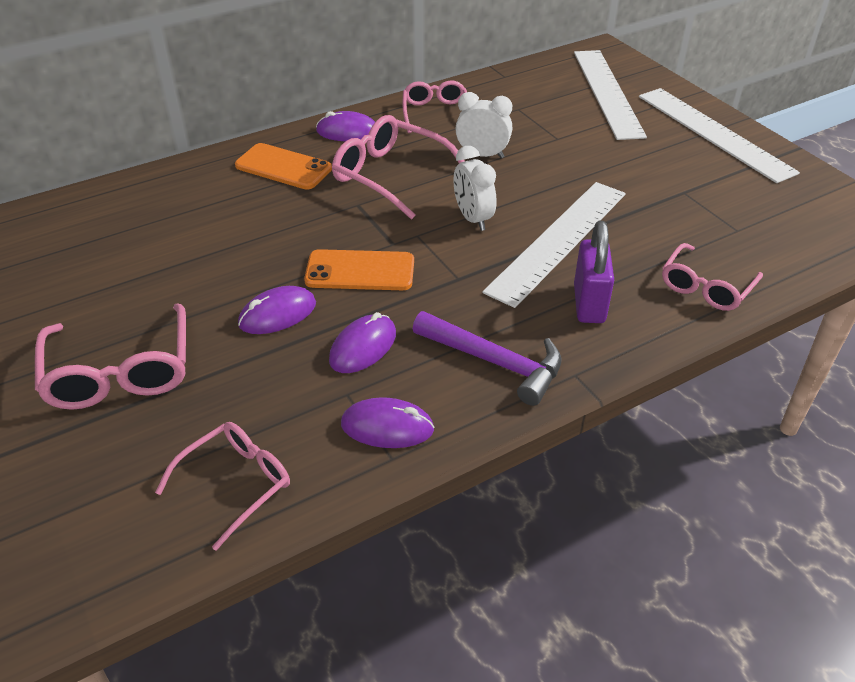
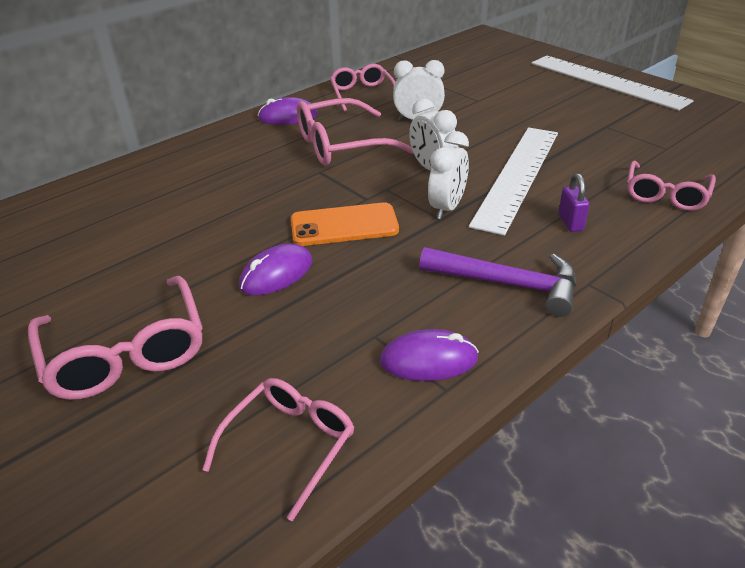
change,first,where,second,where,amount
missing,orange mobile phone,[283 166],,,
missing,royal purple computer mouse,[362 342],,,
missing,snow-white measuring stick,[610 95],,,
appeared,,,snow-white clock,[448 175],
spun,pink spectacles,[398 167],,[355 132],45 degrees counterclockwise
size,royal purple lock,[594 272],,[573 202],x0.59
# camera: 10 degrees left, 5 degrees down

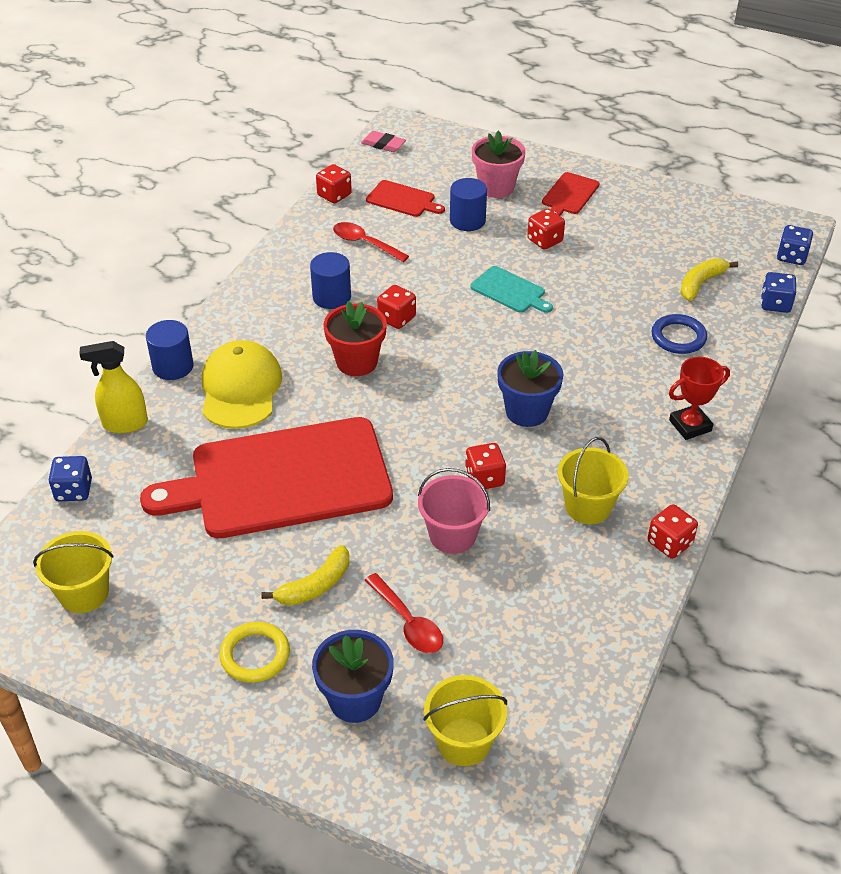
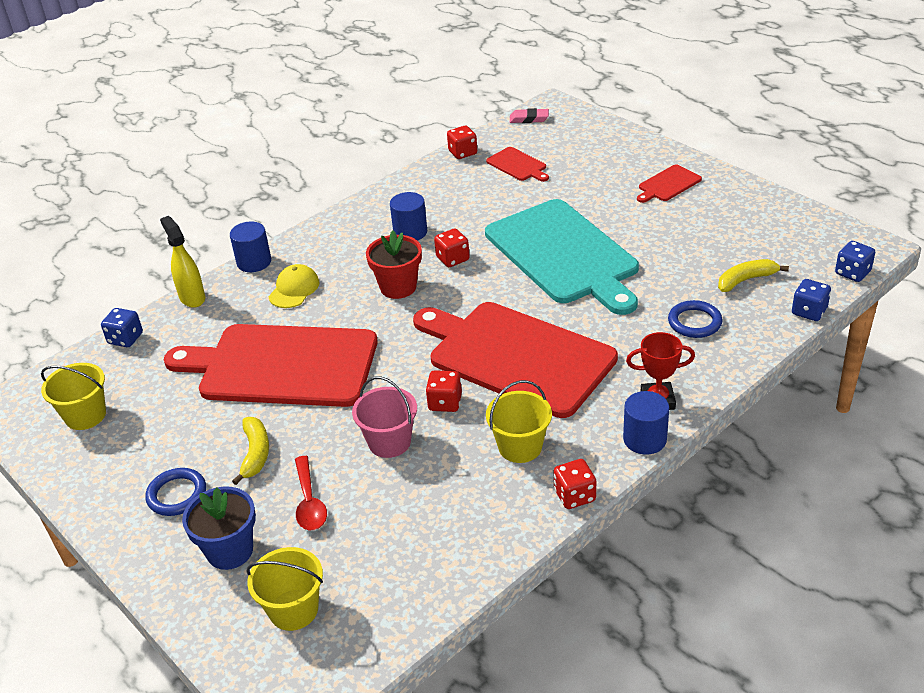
change,first,where,second,where,amount
missing,red tablespoon,[371 242],,,
missing,pink flower pot,[499 164],,,
missing,red die,[546 229],,,
relocated,blue cylinder shape,[468 204],,[646 423],
exchanged,blue flower pot,[530 388],red bread board,[515 360],
colour,bright yellow ring,[254 652],blue ring,[175 492],
spun,bright yellow spray cleaner,[113 387],,[182 262],45 degrees clockwise
spun,bright yellow toy banana,[305 575],,[250 451],75 degrees counterclockwise
spun,pink pencil eraser,[383 141],,[529 115],45 degrees counterclockwise
size,bright yellow cap,[242 384],,[293 286],x0.62
size,aqua bread board,[511 289],,[562 257],x2.43
# camera: 25 degrees right, 5 degrees down

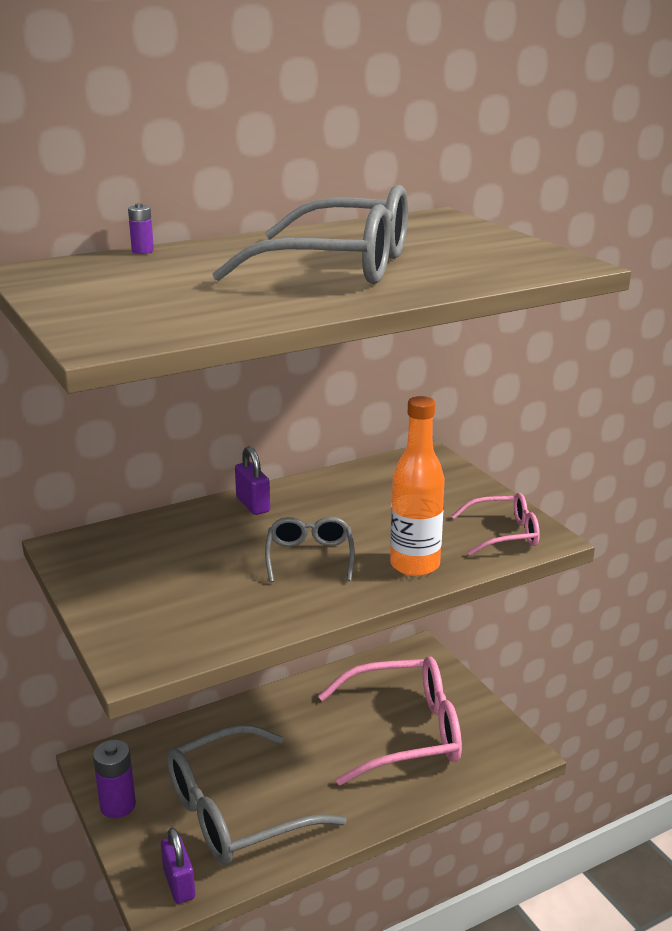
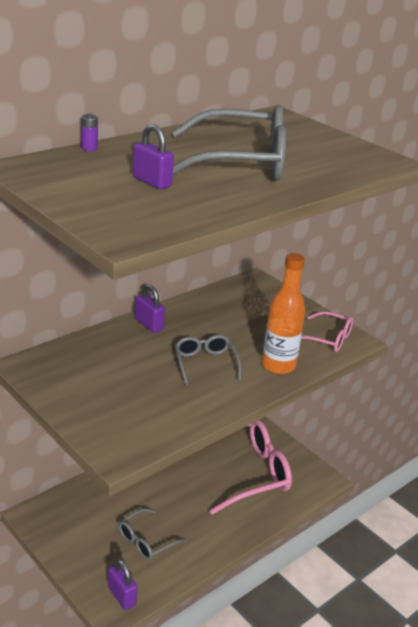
change,first,where,second,where,amount
missing,royal purple power cell,[114 779],,,
appeared,,,royal purple lock,[153 156],
spun,pink spectacles,[496 524],,[327 331],45 degrees clockwise
size,gray spectacles,[257 795],,[152 534],x0.51
# camera: 15 degrees left, 5 degrees up

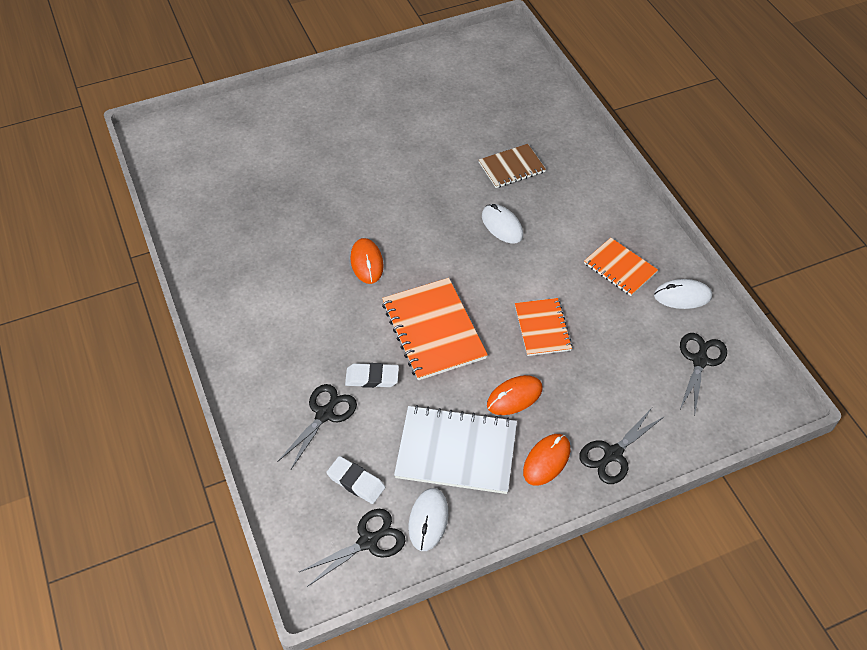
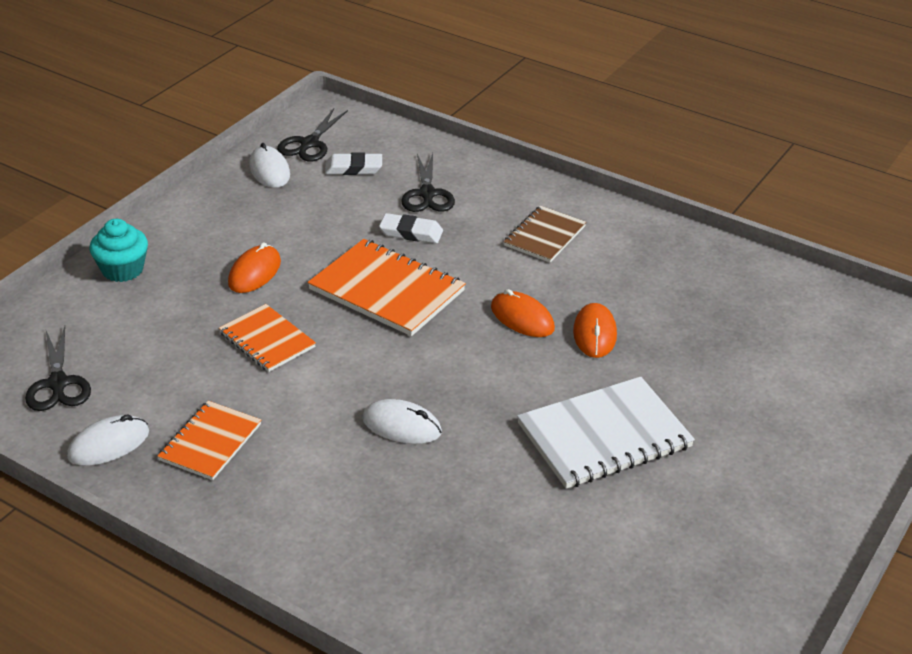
change,first,where,second,where,amount
relocated,snow-white notebook,[455 449],,[606 433],
relocated,dark brown notebook,[512 166],,[545 234],
relocated,orange computer mouse,[547 460],,[595 330],
exchanged,black shears,[622 446],aqua fairy cake,[119 250],
spun,snow-white pencil eraser,[372 375],,[411 228],45 degrees clockwise
spun,orange notebook,[621 267],,[209 440],75 degrees counterclockwise
# camera: 145 degrees right, 15 degrees down

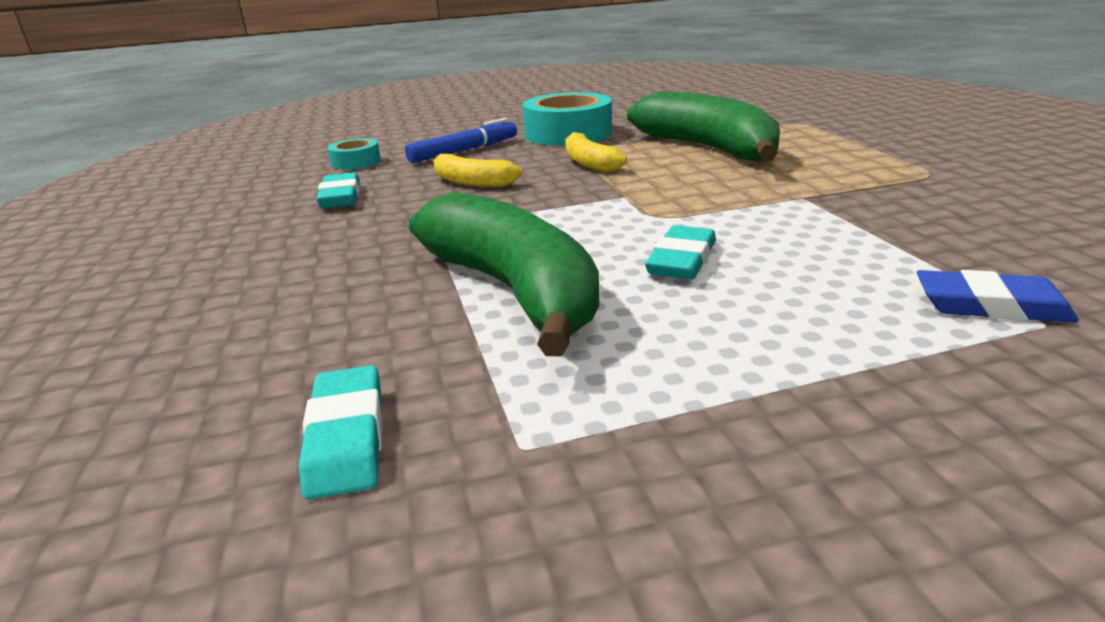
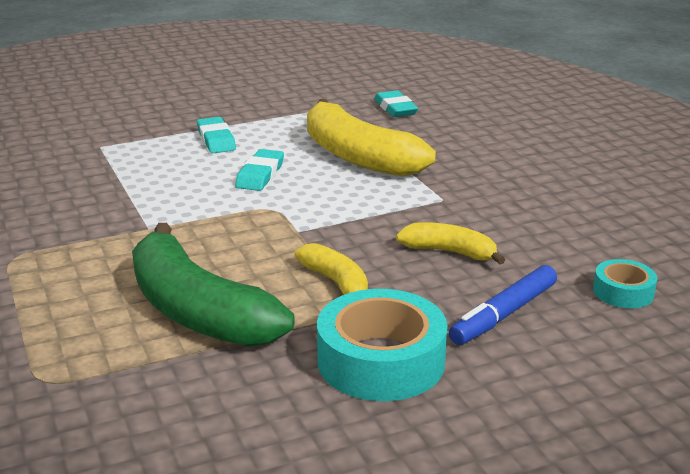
change,first,where,second,where,amount
missing,blue pencil eraser,[998 296],,,
relocated,aqua pencil eraser,[338 190],,[216 135],
colour,leaf-green toy banana,[504 274],bright yellow toy banana,[371 137],
# camera: 170 degrees right, 0 degrees up

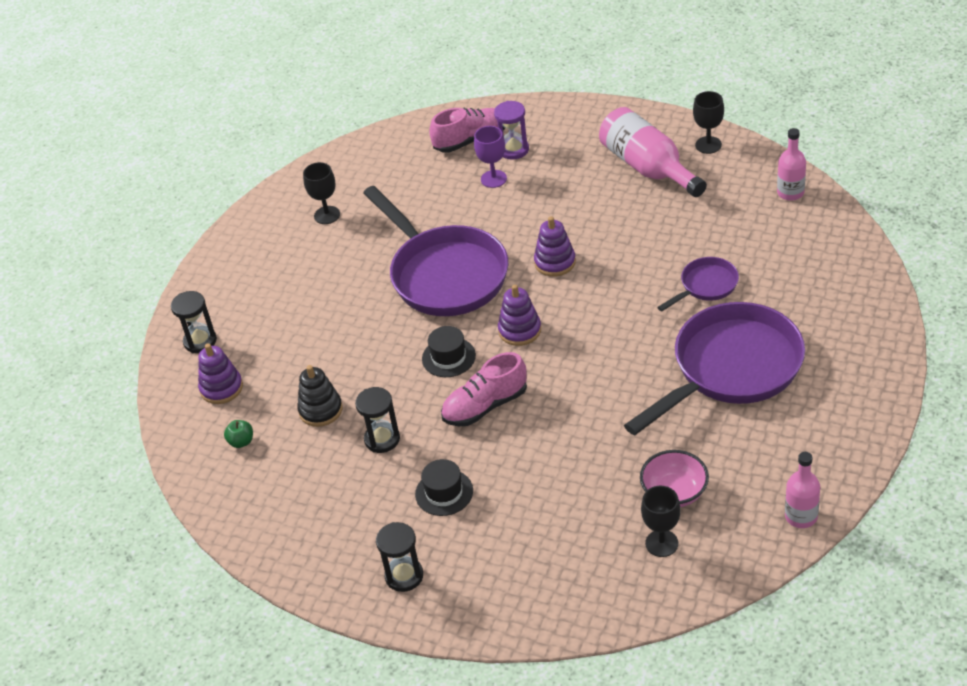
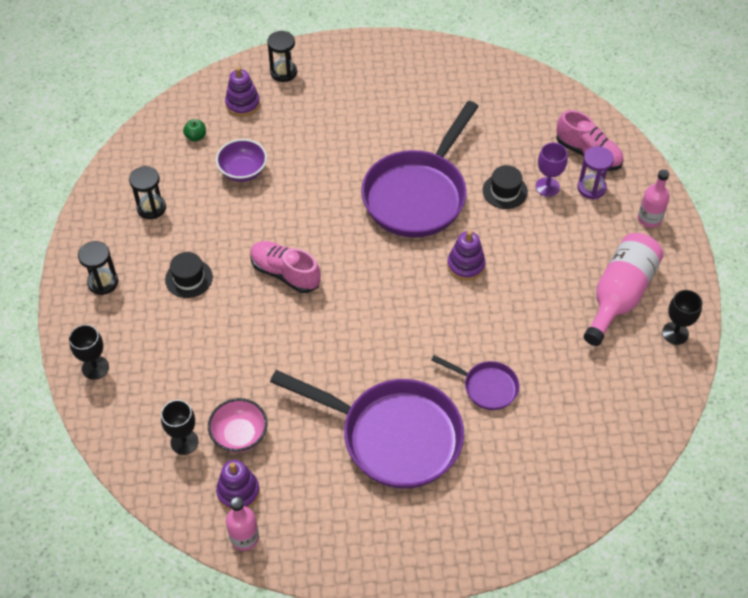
change,first,where,second,where,amount
relocated,black chalice,[321 193],,[89 352],
relocated,black hourglass,[377 420],,[147 192],
relocated,black hat,[449 351],,[505 187],
relocated,royal purple stacking toy,[519 315],,[238 485],
relocated,pink bottle,[791 164],,[654 198],
exchanged,black stacking toy,[320 396],royal purple deep dish,[241 160],
# camera: 60 degrees right, 10 degrees up

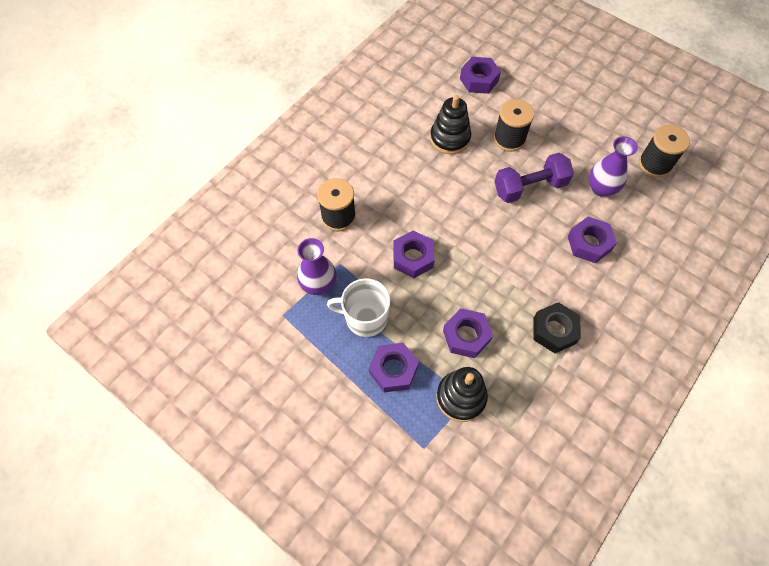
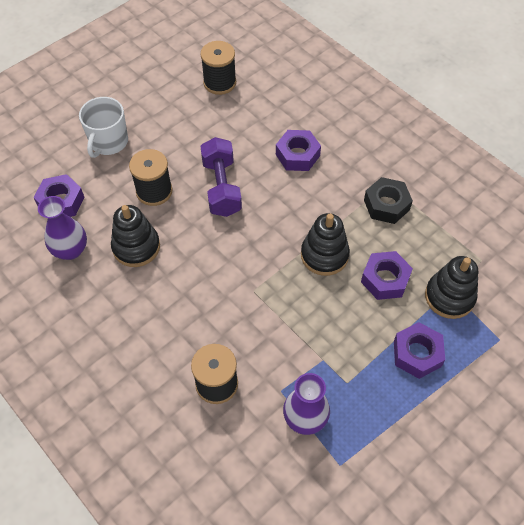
change,first,where,second,where,amount
missing,royal purple hexagon nut,[414 254],,,
appeared,,,black stacking toy,[325 244],
relocated,snow-white coffee mug,[358 307],,[103 127],
relocated,royal purple flower vase,[613 166],,[62 228],
# camera: 80 degrees left, 5 degrees down

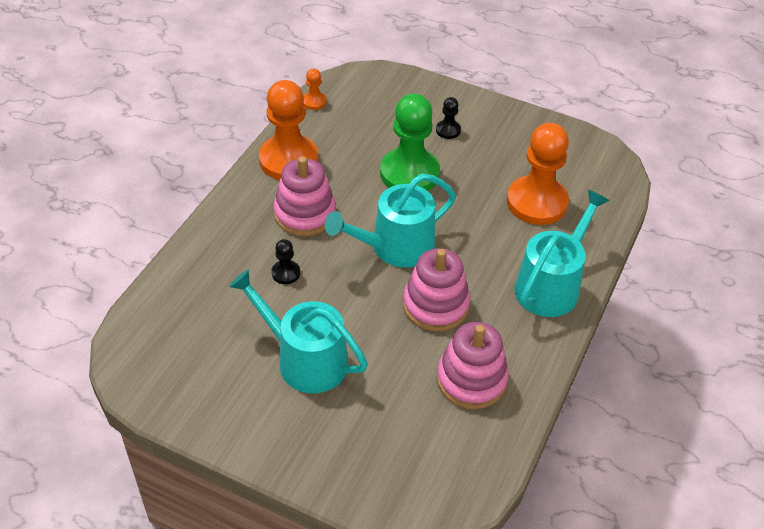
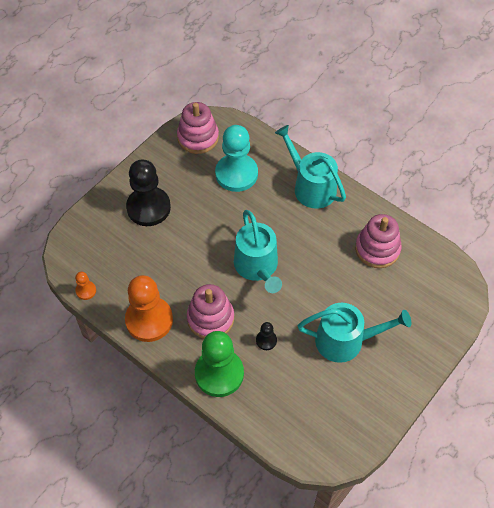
change,first,where,second,where,amount
relocated,leaf-green pawn,[410 142],,[219 364],
relocated,pink stacking toy,[436 289],,[198 128],
colour,orange pawn,[538 174],aqua pawn,[236 158],
spun,aqua watering can,[298 331],,[354 333],135 degrees counterclockwise
size,black pawn,[448 118],,[148 192],x2.28
# camera: 75 degrees left, 10 degrees up

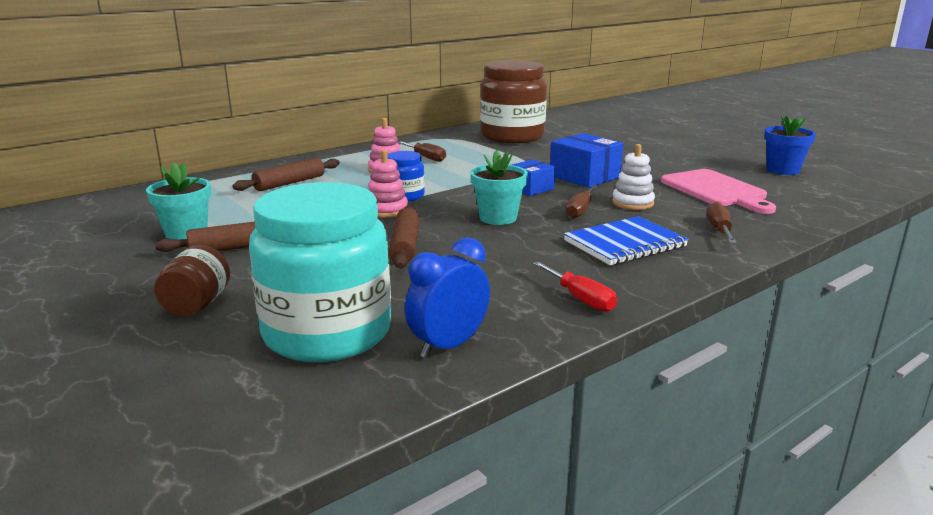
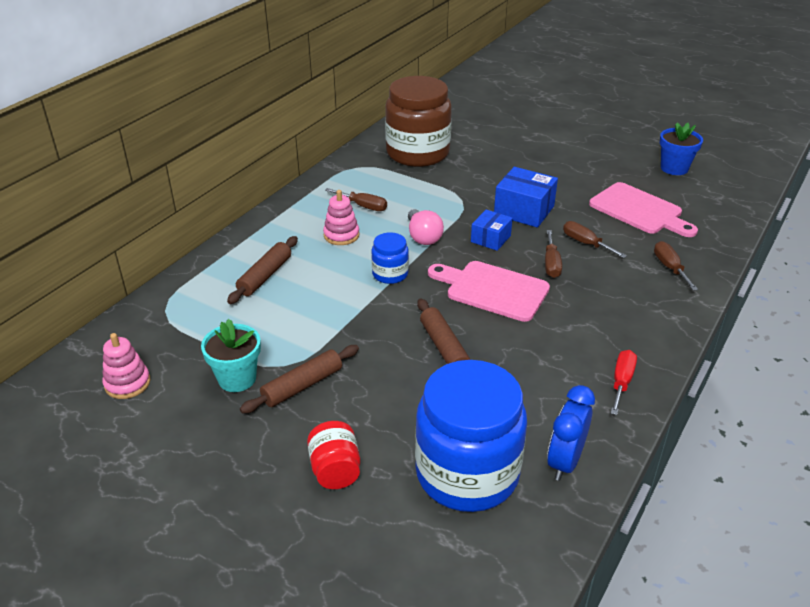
change,first,where,second,where,amount
missing,blue notebook,[626 240],,,
appeared,,,pink lightbulb,[426 227],
relocated,pink stacking toy,[388 184],,[126 366],
exchanged,aqua flower pot,[499 187],pink bread board,[489 291],
exchanged,snow-white stacking toy,[633 177],dark brown screwdriver,[595 239],
colour,dark brown jar,[192 280],red jar,[333 455],
colour,aqua jar,[320 272],blue jar,[471 436],
spun,red screwdriver,[575 287],,[624 382],105 degrees counterclockwise
# camera: 20 degrees left, 15 degrees up

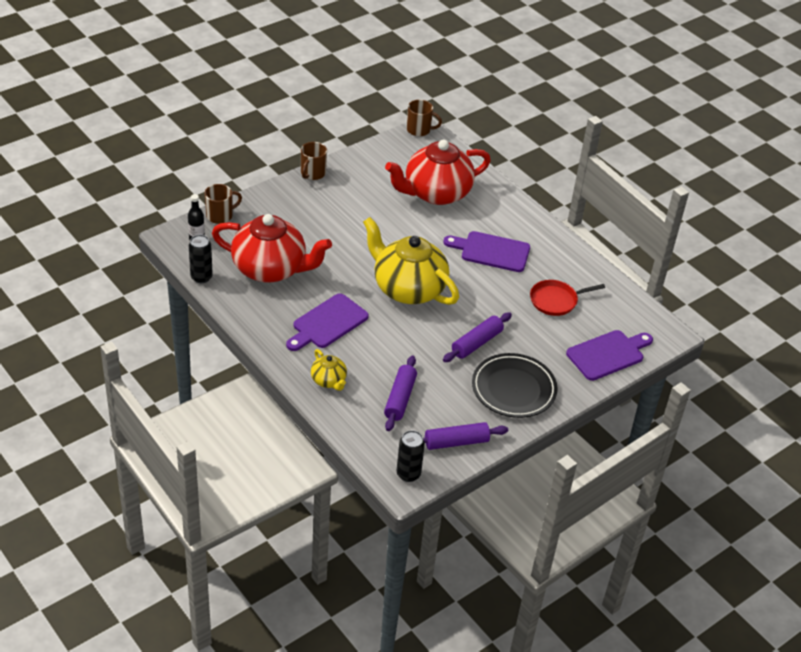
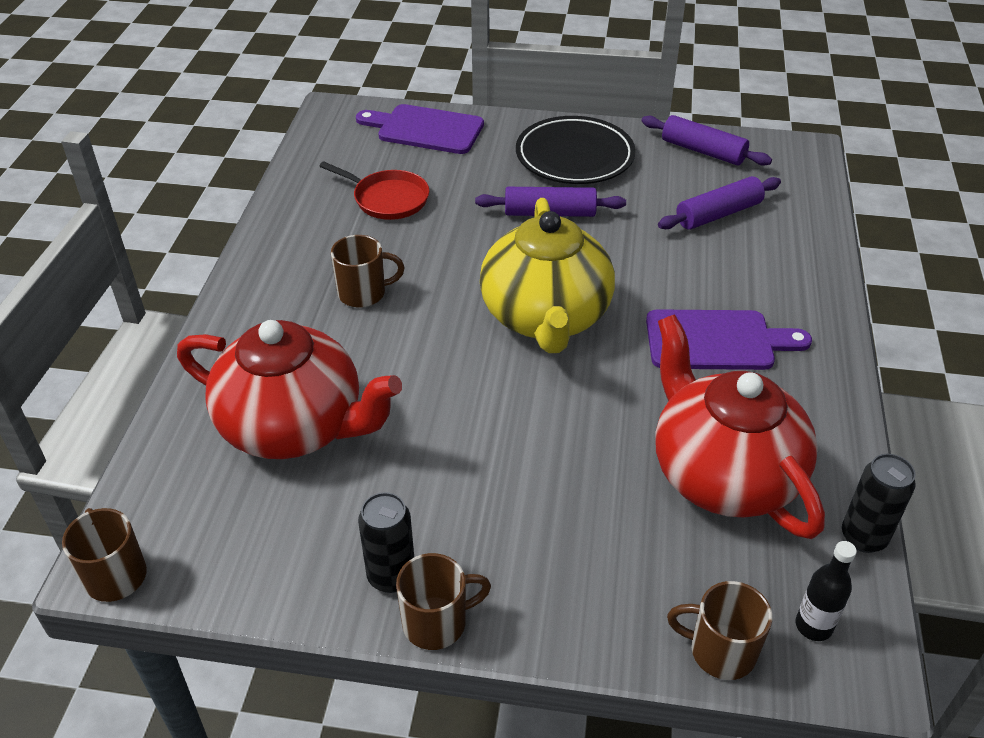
change,first,where,second,where,amount
missing,bright yellow tea pot,[329 370],,,
relocated,black can,[411 456],,[386 542],
exchanged,royal purple bread board,[486 251],dark brown coffee mug,[367 271],
# camera: 130 degrees left, 0 degrees up

